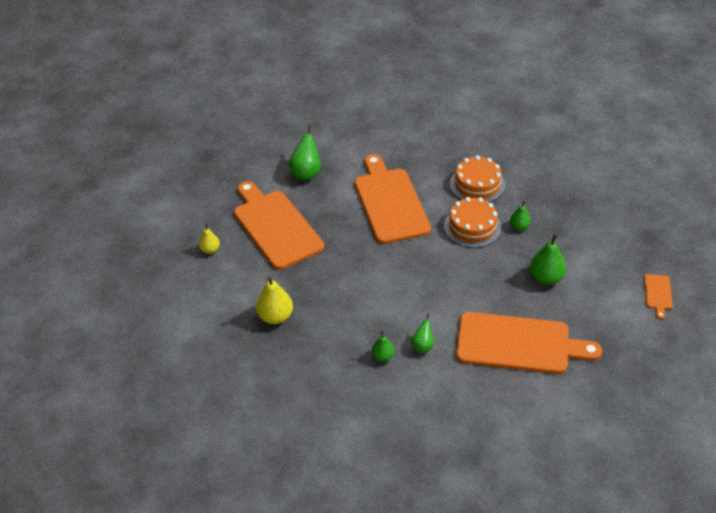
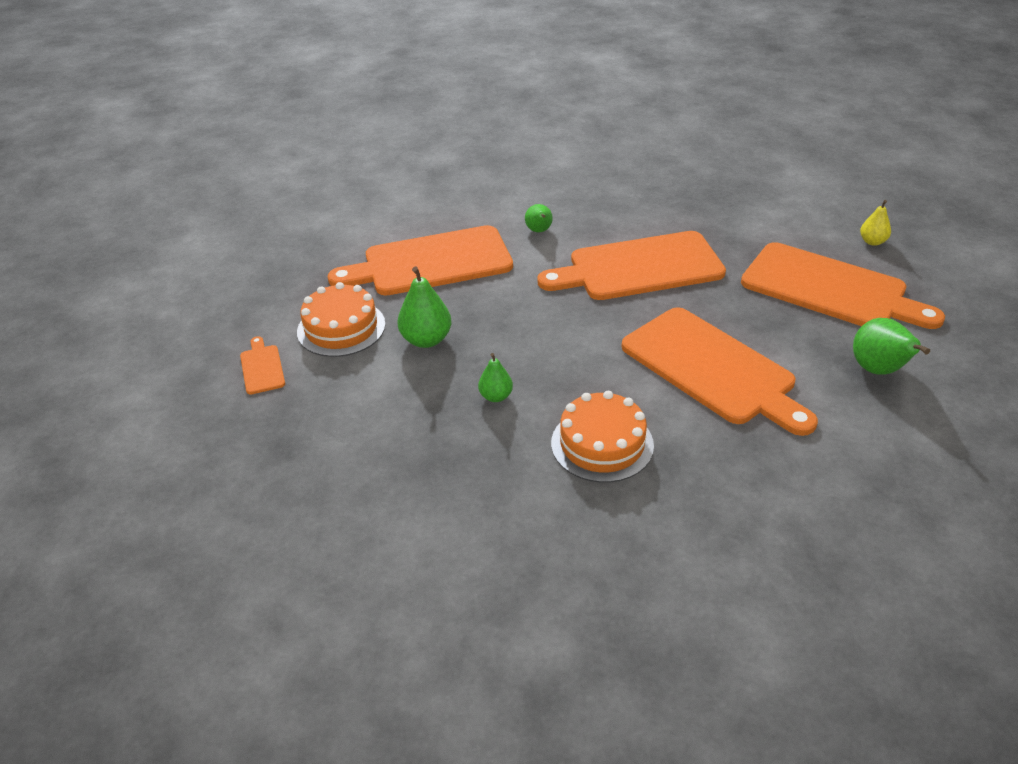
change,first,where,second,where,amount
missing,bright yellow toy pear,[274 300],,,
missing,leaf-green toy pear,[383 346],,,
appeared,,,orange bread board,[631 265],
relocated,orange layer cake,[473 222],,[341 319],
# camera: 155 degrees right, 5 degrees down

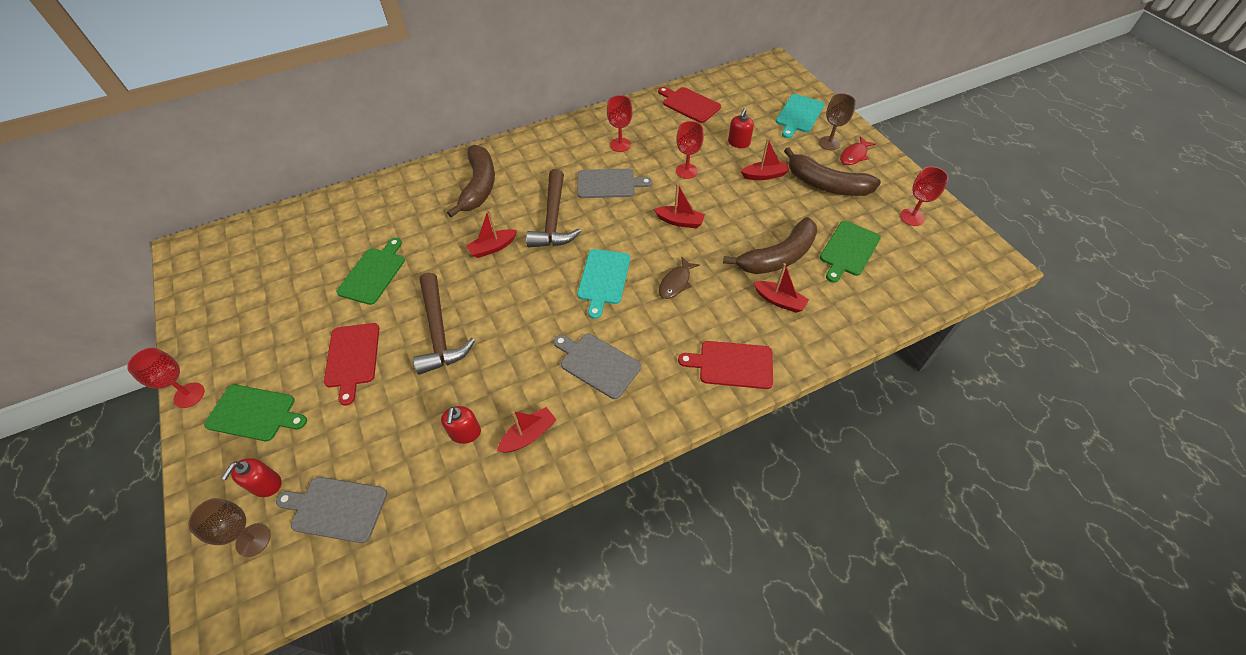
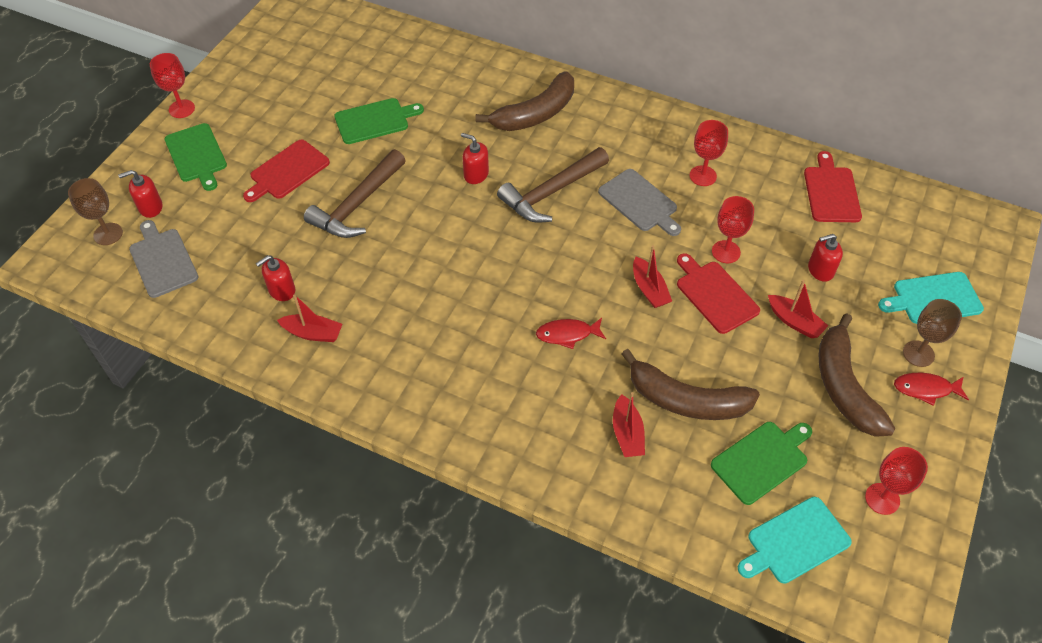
change,first,where,second,where,amount
missing,gray bread board,[597 366],,,
relocated,aqua bread board,[603 284],,[795 540],
relocated,red bread board,[725 365],,[718 293],
exchanged,red toy boat,[491 233],red soap pump,[475 158],
colour,dark brown fish,[679 278],red fish,[571 333],
spun,leaf-green bread board,[850 252],,[761 463],150 degrees clockwise
# camera: 50 degrees right, 0 degrees up

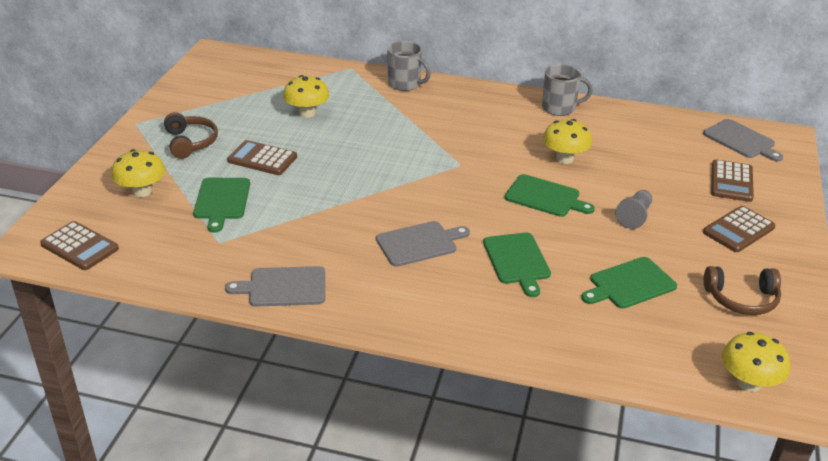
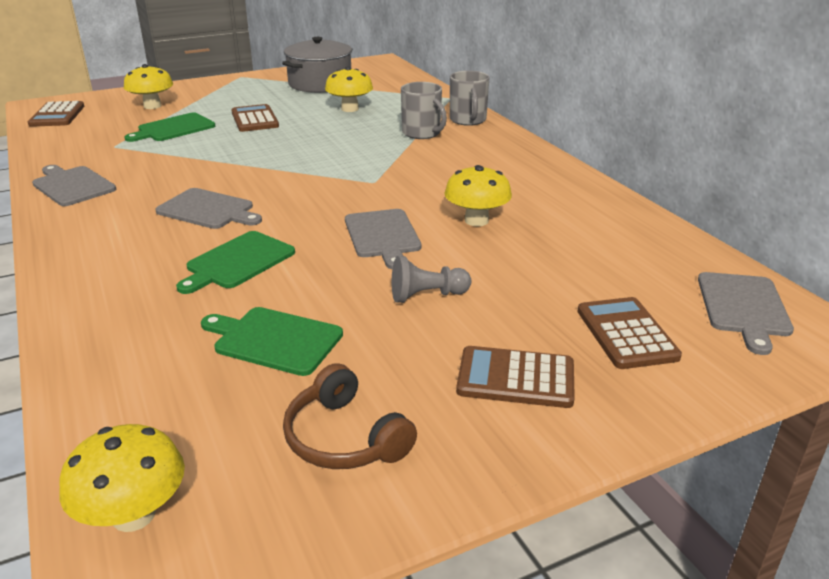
change,first,where,second,where,amount
missing,dark brown headset,[191 135],,,
appeared,,,gray stockpot,[317 65],
relocated,gray coffee mug,[567 90],,[424 110],
colour,leaf-green bread board,[549 195],gray bread board,[383 239],
spun,dark brown pocket calculator,[732 181],,[629 333],105 degrees clockwise
# camera: 50 degrees right, 5 degrees down

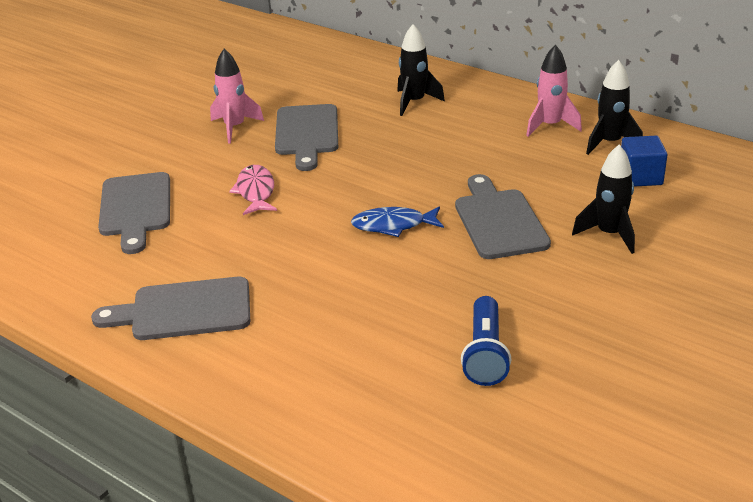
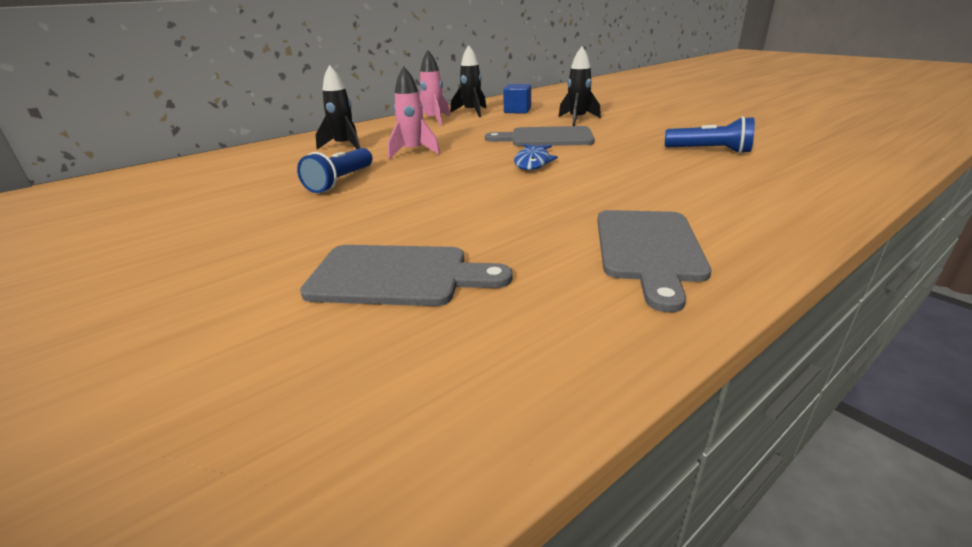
change,first,where,second,where,amount
missing,pink fish,[253 190],,,
relocated,pink rocket,[237 96],,[414 112],
exchanged,gray bread board,[306 137],blue flashlight,[335 170],
# camera: 75 degrees left, 5 degrees down

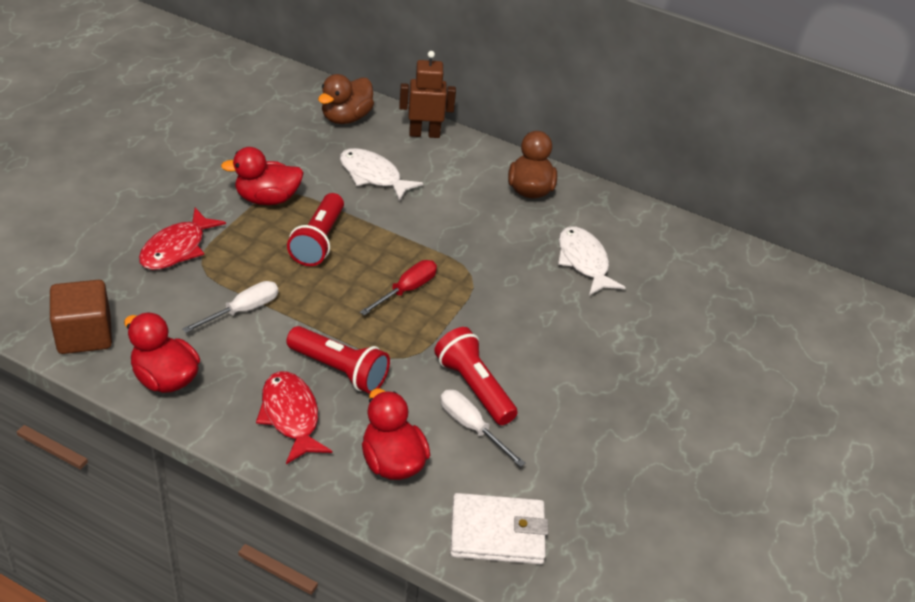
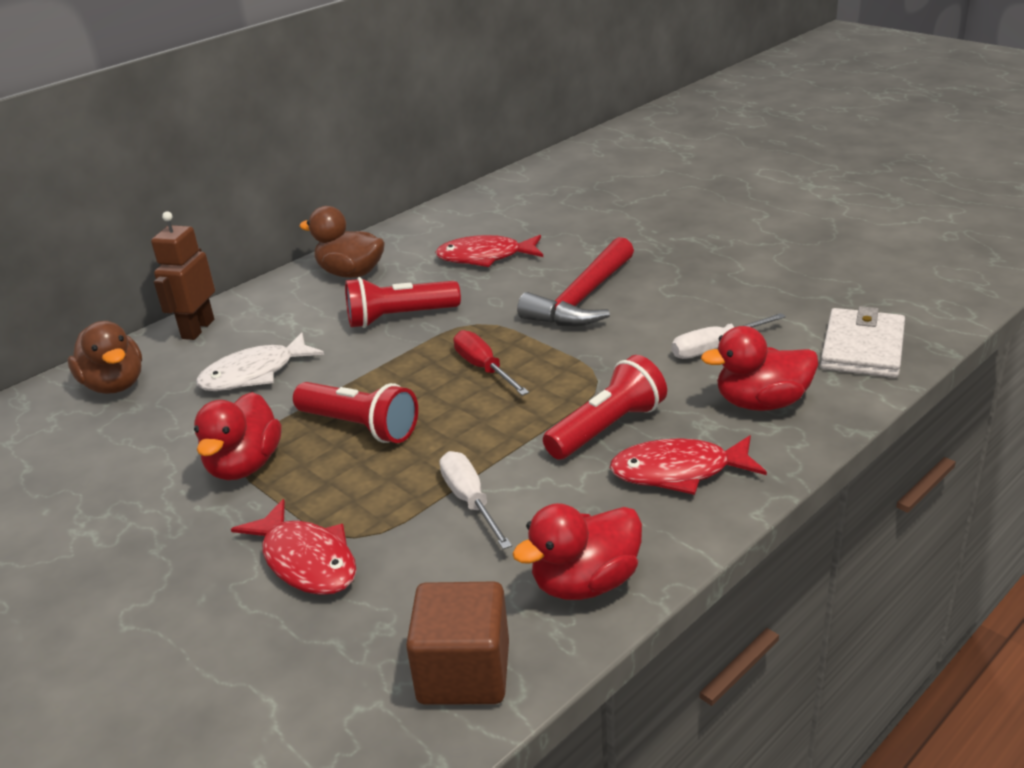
change,first,where,second,where,amount
appeared,,,red carpenter's hammer,[575 281],
relocated,red flashlight,[476 376],,[403 302],
colour,snow-white fish,[592 260],red fish,[489 251],
# camera: 65 degrees left, 10 degrees down

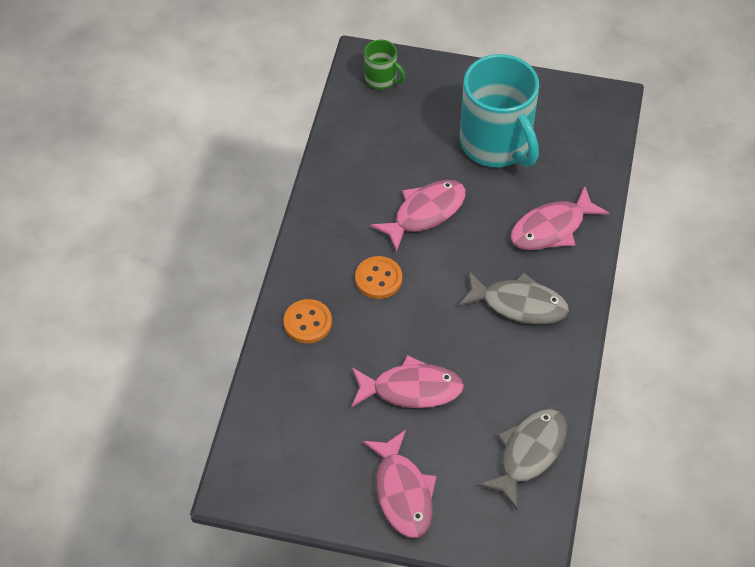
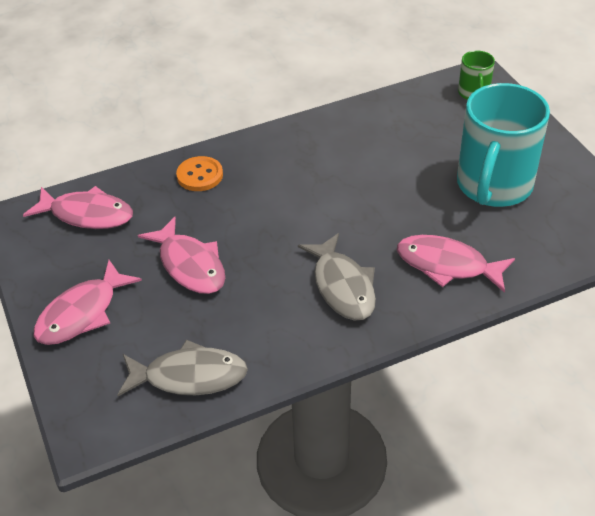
change,first,where,second,where,amount
missing,orange button,[378 277],,,
relocated,pink fish,[418 216],,[78 207],
# camera: 55 degrees right, 10 degrees down

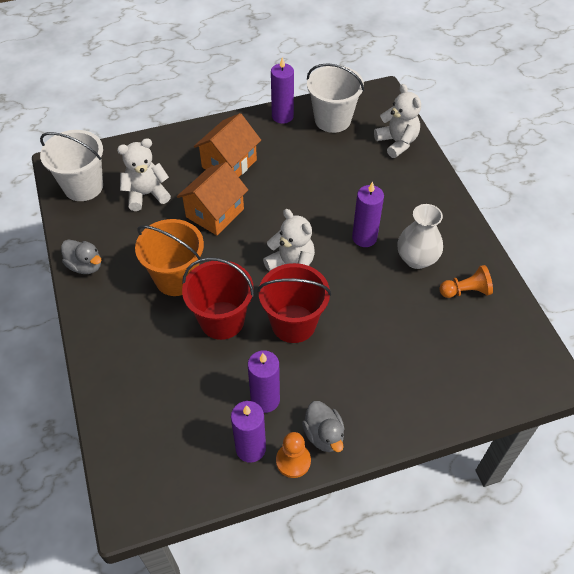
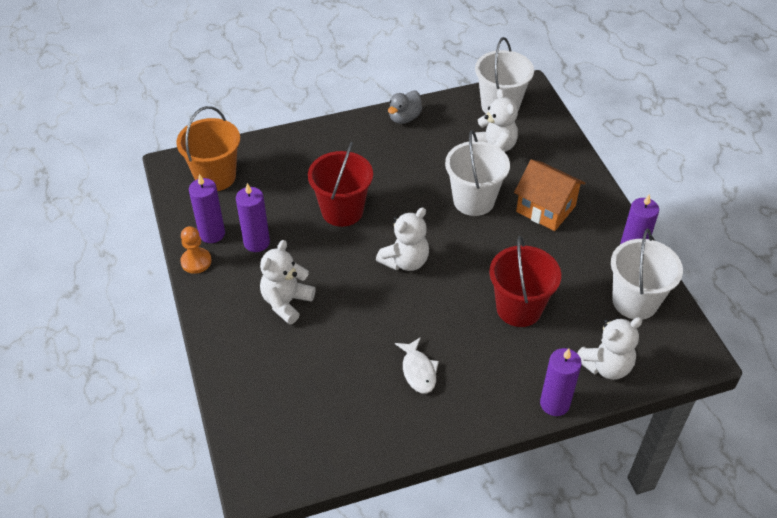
change,first,where,second,where,amount
missing,gray toy duck,[323 426],,,
missing,orange pawn,[466 281],,,
appeared,,,snow-white stuffed bear,[288 282],
relocated,orange bucket,[169 257],,[208 148],
relocated,red bucket,[294 303],,[525 281],
relocated,royal purple pillar candle,[368 214],,[561 382],
exchanged,orange cottage,[212 198],snow-white bucket,[477 173],
exchanged,snow-white flower vase,[420 236],snow-white fish,[417 365],
# camera: 90 degrees right, 5 degrees down

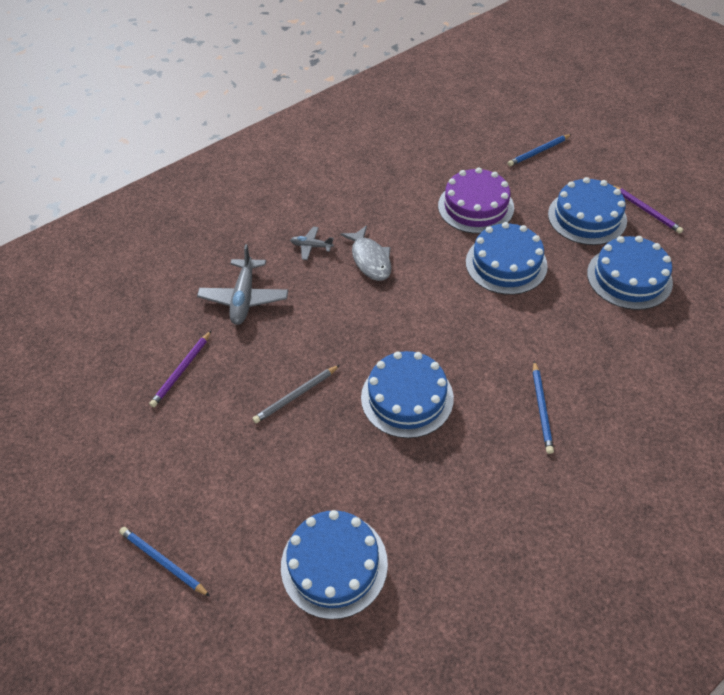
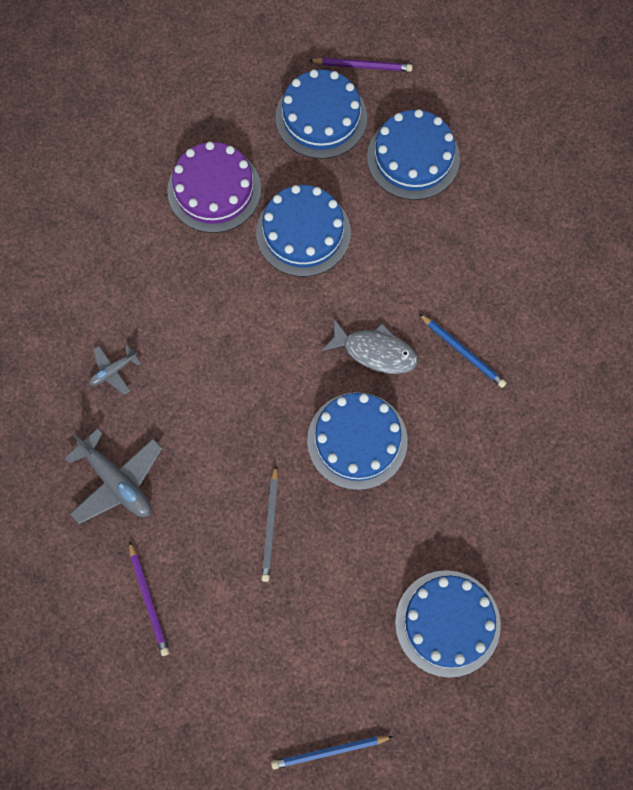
change,first,where,second,where,amount
missing,blue wooden pencil,[540 150],,,
relocated,gray fish,[366 253],,[370 346],
# camera: 50 degrees left, 20 degrees up

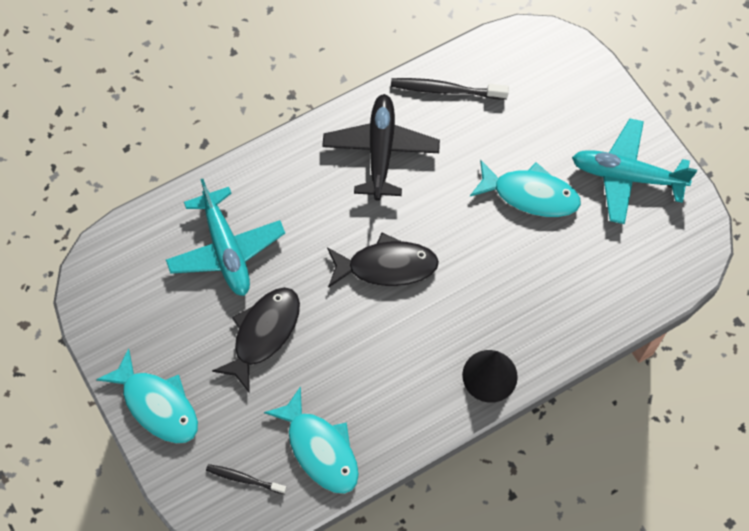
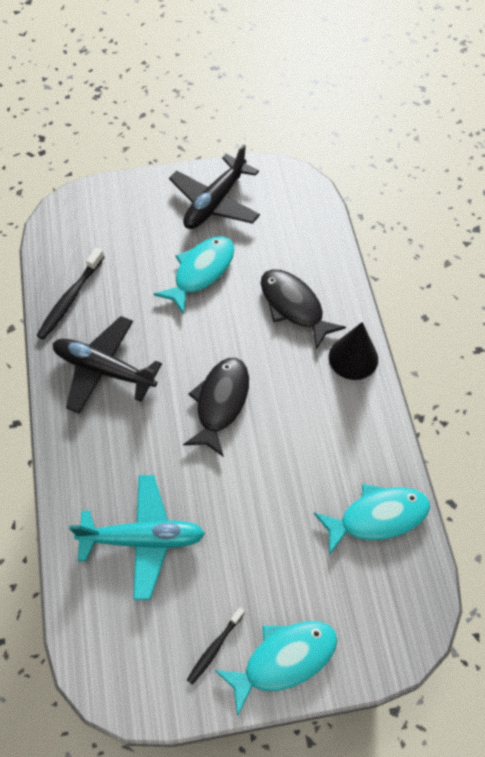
change,first,where,second,where,amount
relocated,black tooth brush,[246 479],,[216 646],
relocated,black fish,[256 340],,[303 309],
colour,aqua plane,[634 171],black plane,[214 186],
# camera: 70 degrees left, 5 degrees down

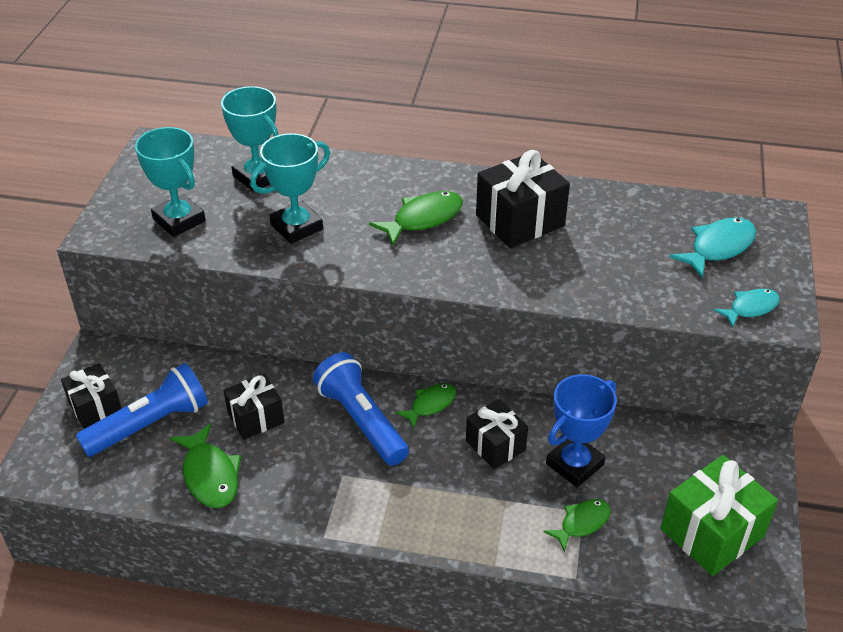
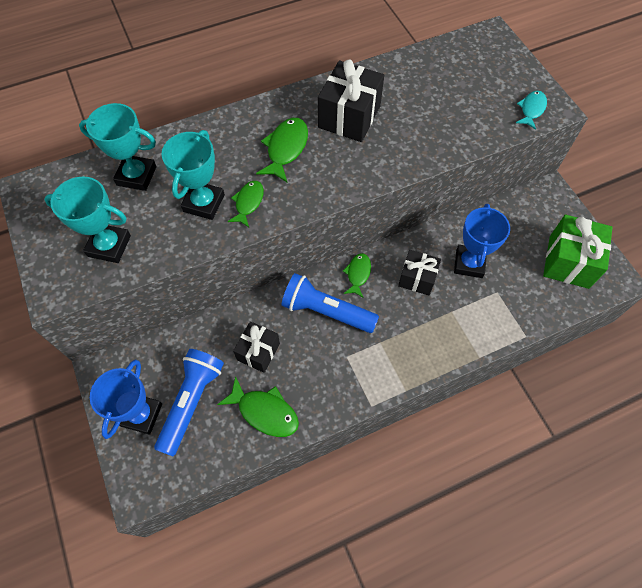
change,first,where,second,where,amount
missing,aqua fish,[712 247],,,
relocated,leaf-green fish,[577 525],,[246 204],
exchanged,black gift,[91 396],blue award cup,[126 399],
# camera: 35 degrees left, 20 degrees up

